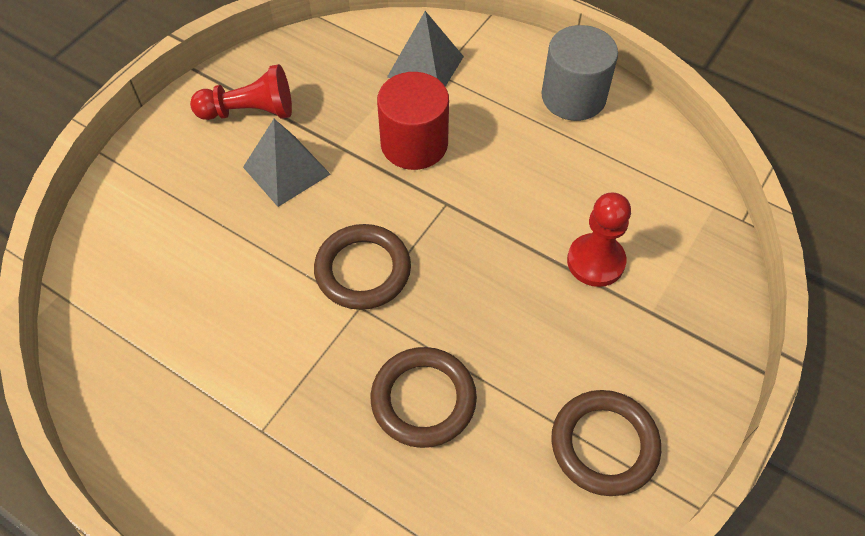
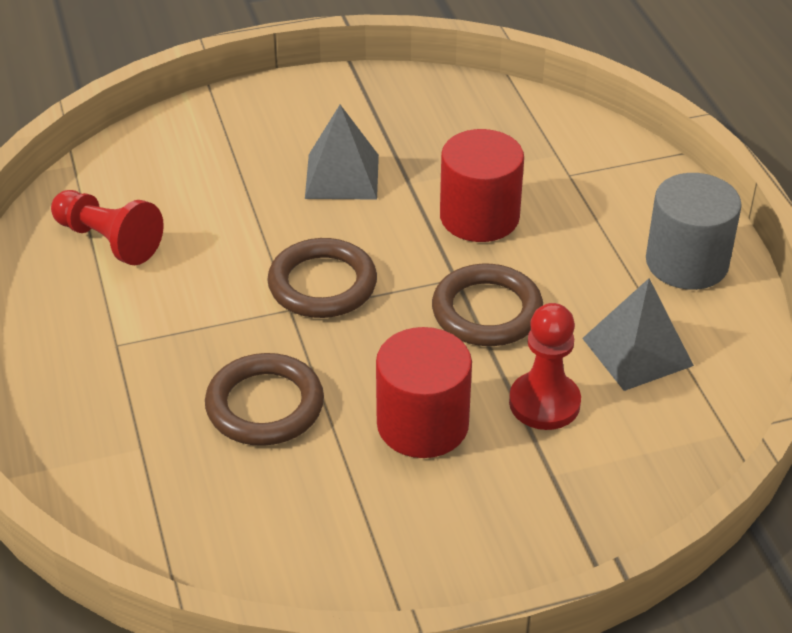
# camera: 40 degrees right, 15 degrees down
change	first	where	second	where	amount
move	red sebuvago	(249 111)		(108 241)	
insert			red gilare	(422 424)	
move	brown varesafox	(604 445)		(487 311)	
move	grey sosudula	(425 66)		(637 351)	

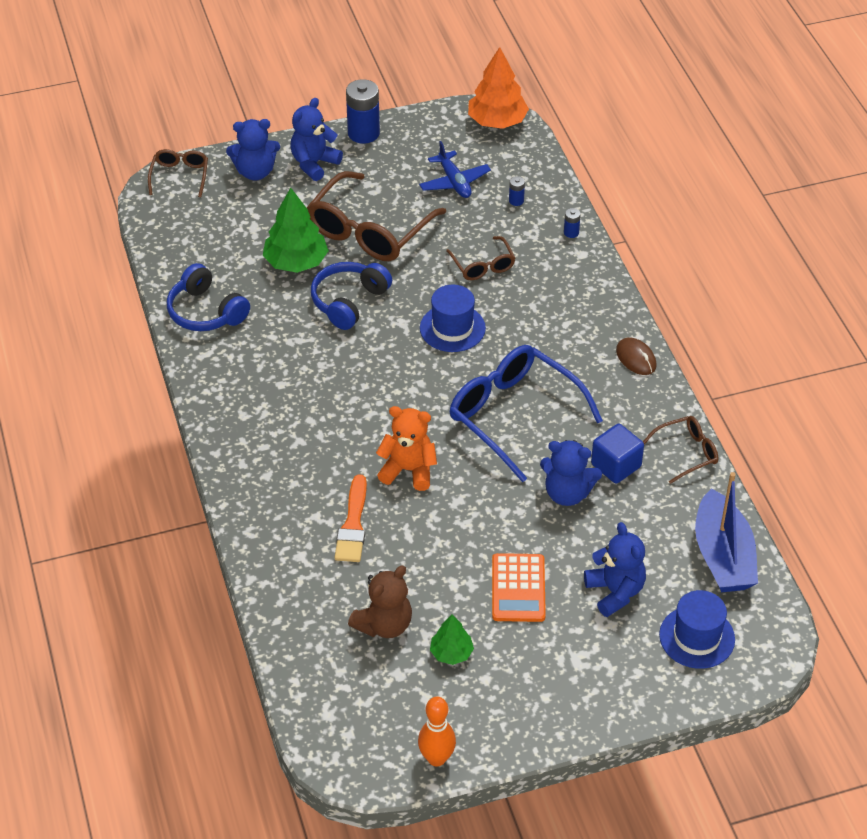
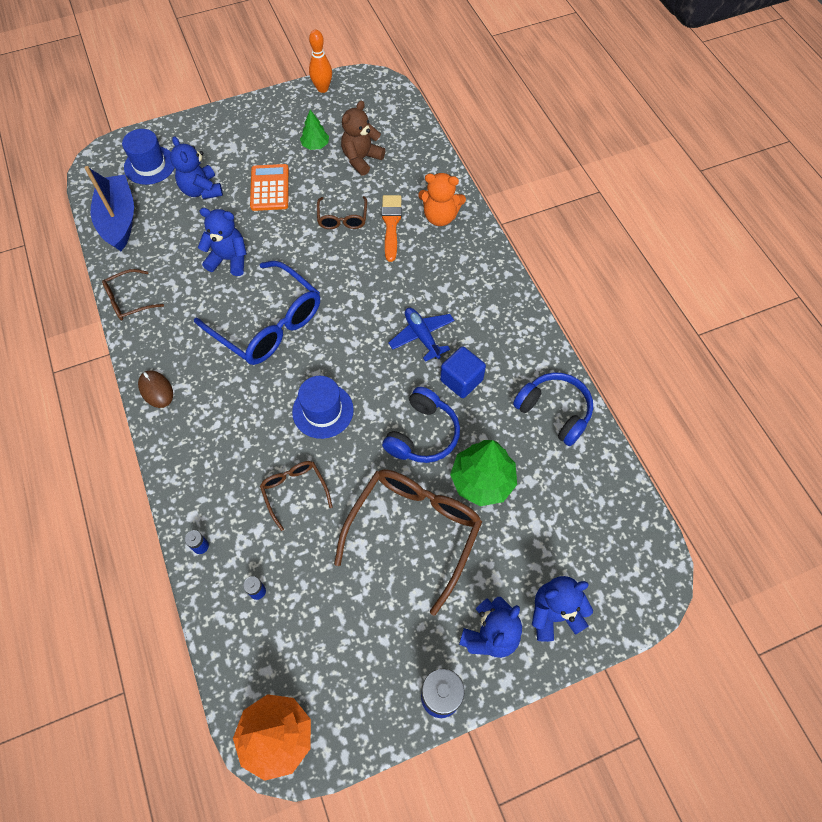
# camera: 175 degrees right, 15 degrees up
change	first	where	second	where	amount
move	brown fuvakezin	(180 176)		(342 218)	
move	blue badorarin	(454 182)		(422 336)	
move	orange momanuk	(408 470)		(440 217)	
move	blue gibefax	(616 465)		(461 380)	

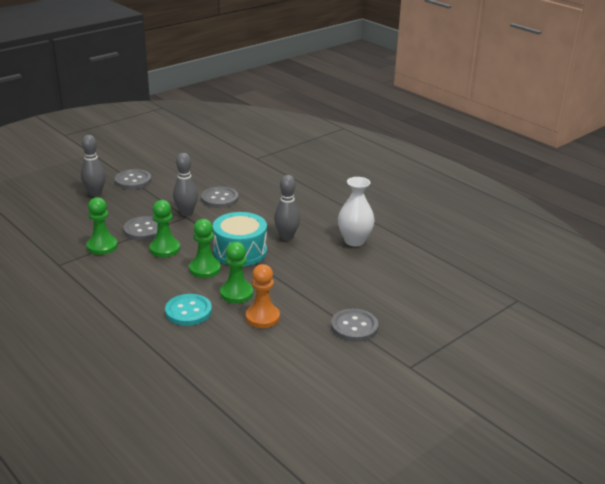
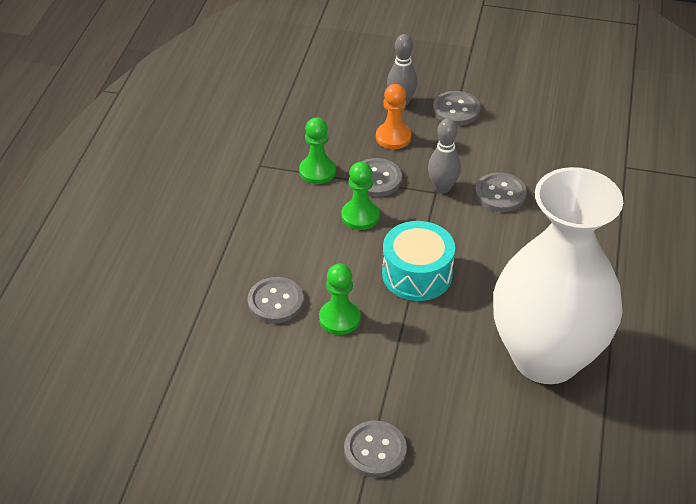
# camera: 55 degrees right, 15 degrees up
change	first	where	second	where	amount
recolor	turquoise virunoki	(188 311)	grey virunoki	(275 302)	
move	orange sebuvago	(262 317)		(393 137)	
resize	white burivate	(354 241)		(546 357)	x2.30
delete	green sebuvago	(205 269)			
delete	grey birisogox	(286 237)			

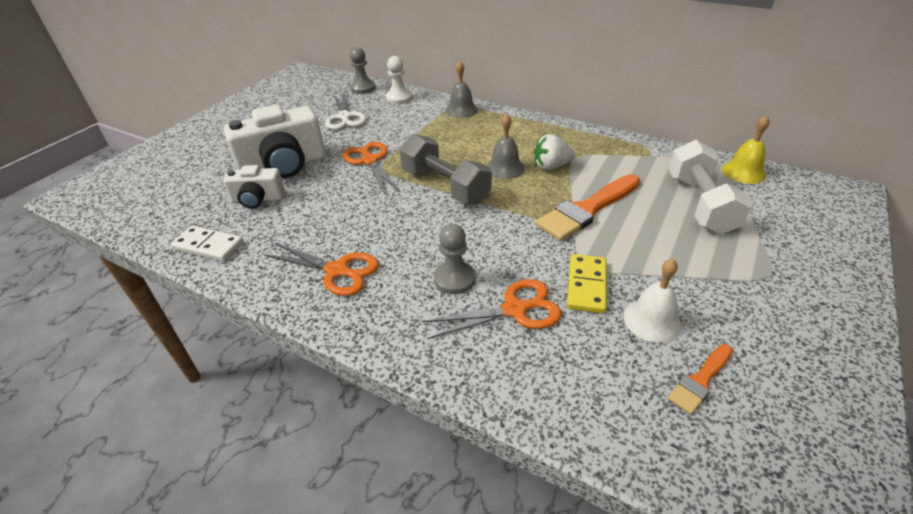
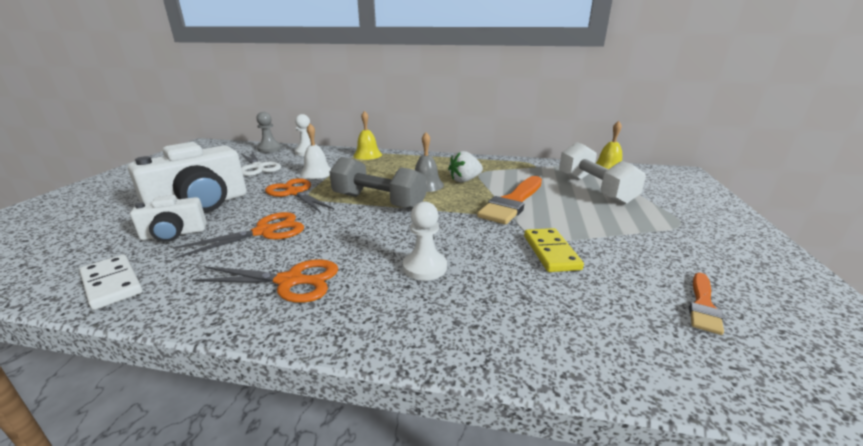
# camera: 20 degrees left, 15 degrees down
change	first	where	second	where	amount
rotate	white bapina	(208 246)		(112 284)	45 degrees clockwise
move	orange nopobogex	(514 310)		(264 232)	
move	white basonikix	(652 320)		(316 173)	
recolor	grey basonikix	(461 110)	yellow basonikix	(367 155)	
recolor	grey sebuvago	(454 279)	white sebuvago	(424 267)	

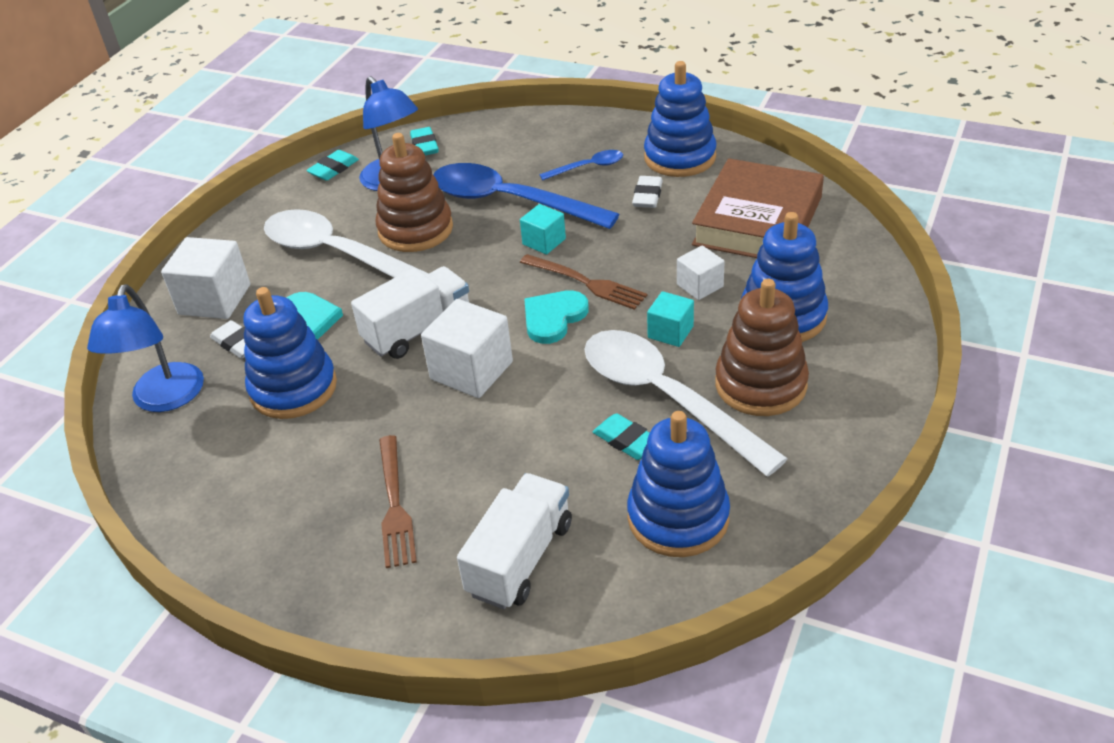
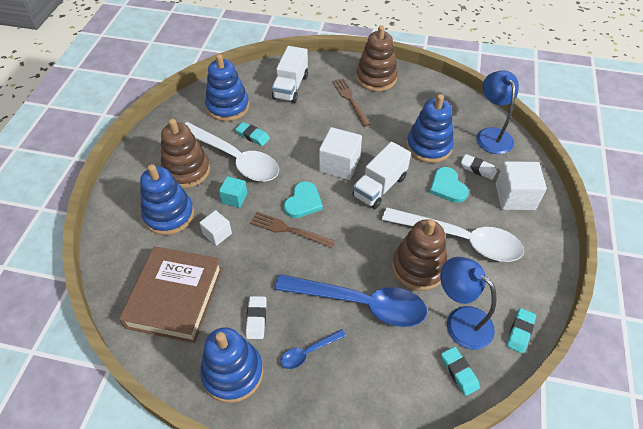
# camera: 165 degrees right, 10 degrees up
change	first	where	second	where	amount
insert			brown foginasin	(376 78)	
delete	turquoise gibefax	(544 242)			

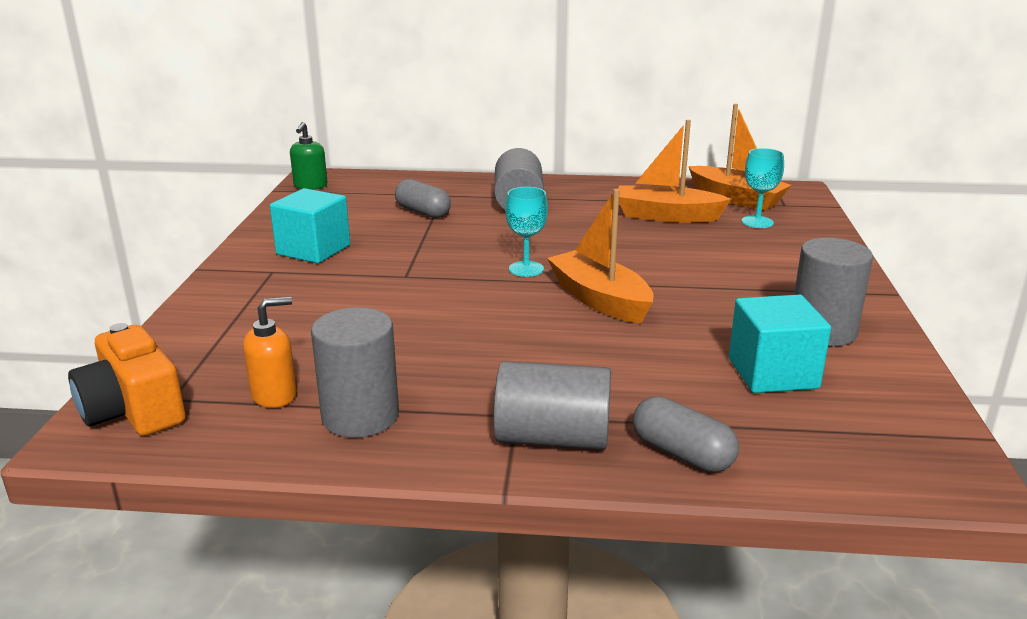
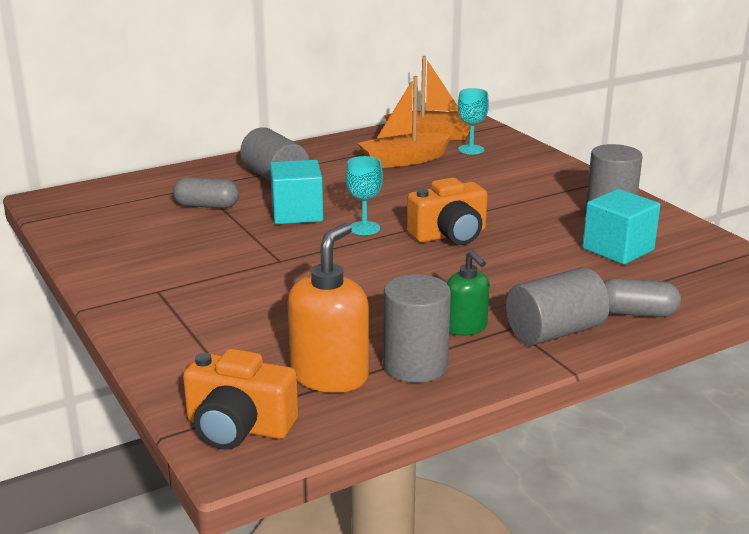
# camera: 35 degrees left, 0 degrees up
change	first	where	second	where	amount
move	turquoise gibefax	(313 250)		(297 213)	
resize	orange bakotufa	(275 395)		(330 376)	x1.65
replace	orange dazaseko	(600 300)	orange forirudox	(449 235)	
move	green bakotufa	(310 186)		(466 327)	

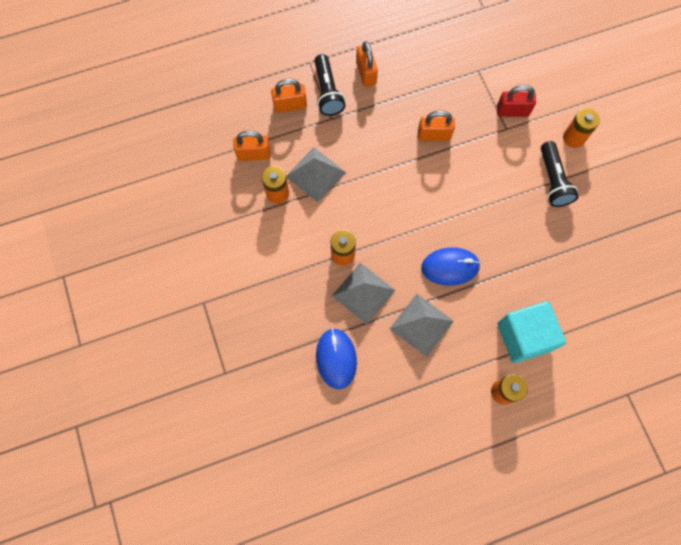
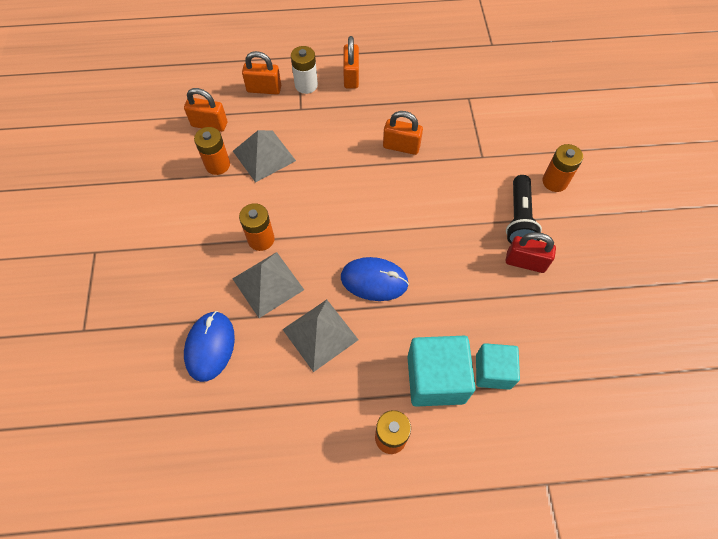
# camera: 15 degrees right, 10 degrees down
change	first	where	second	where	amount
replace	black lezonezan	(327 92)	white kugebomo	(306 85)	
insert			turquoise gibefax	(493 371)	
move	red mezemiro	(512 111)		(525 262)	

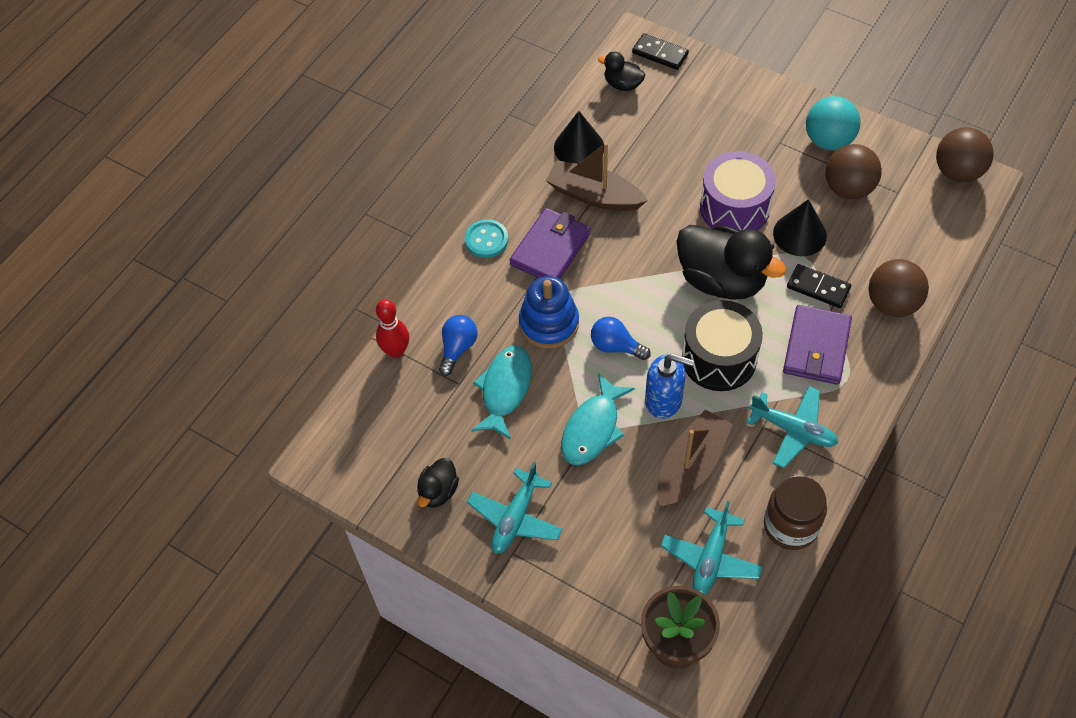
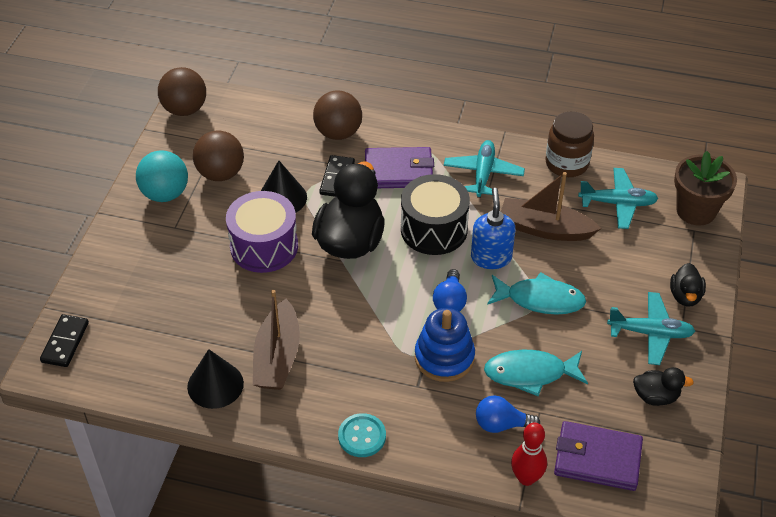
# camera: 110 degrees left, 10 degrees down
change	first	where	second	where	amount
move	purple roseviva	(550 249)		(597 458)	
move	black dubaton	(622 84)		(685 296)	

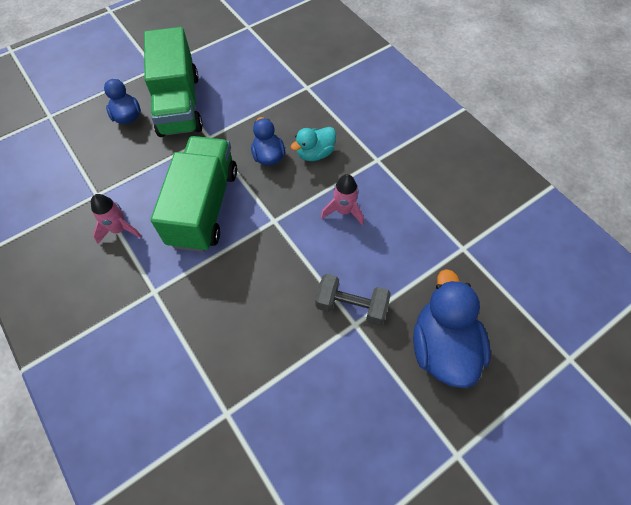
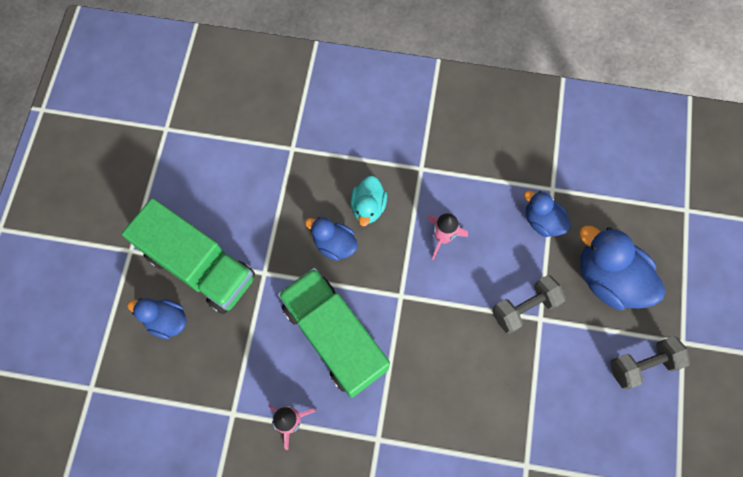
# camera: 45 degrees left, 10 degrees up
change	first	where	second	where	amount
insert			blue dubaton	(542 221)	
insert			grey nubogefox	(642 364)	

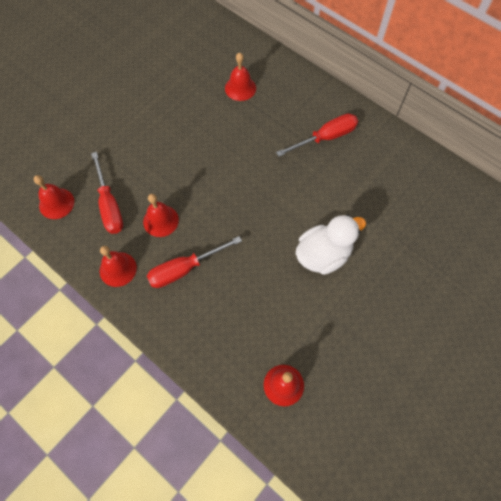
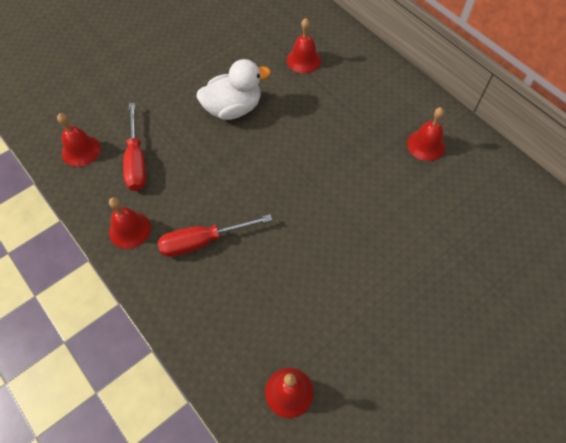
# camera: 10 degrees right, 5 degrees down
change	first	where	second	where	amount
move	white dubaton	(323 255)		(233 108)	
move	red basonikix	(161 220)		(426 145)	
delete	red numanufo	(325 137)			

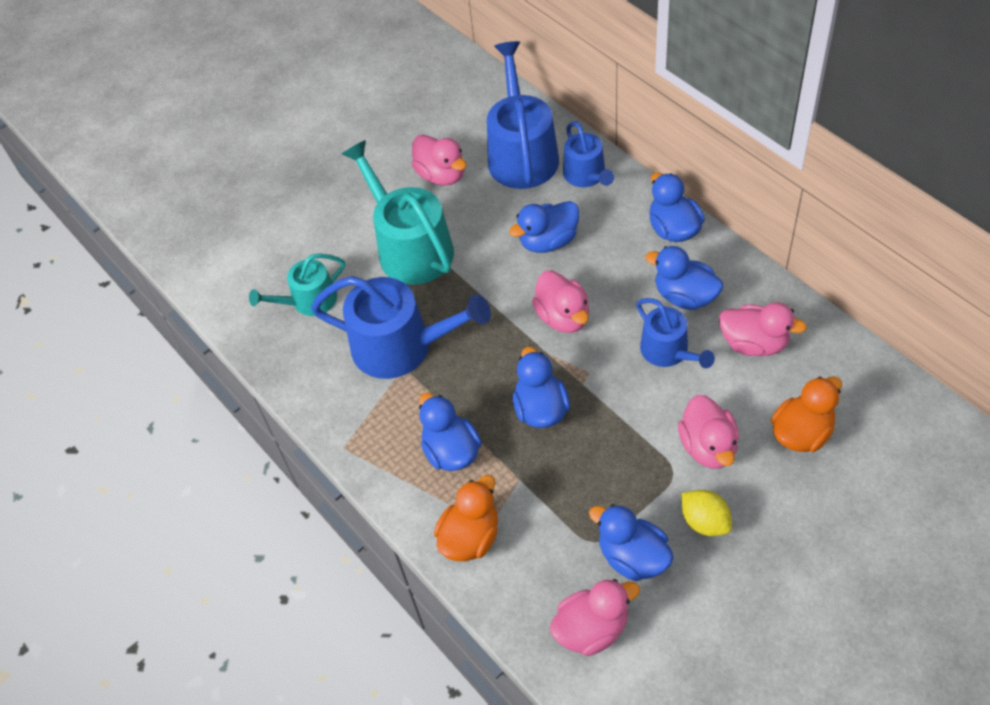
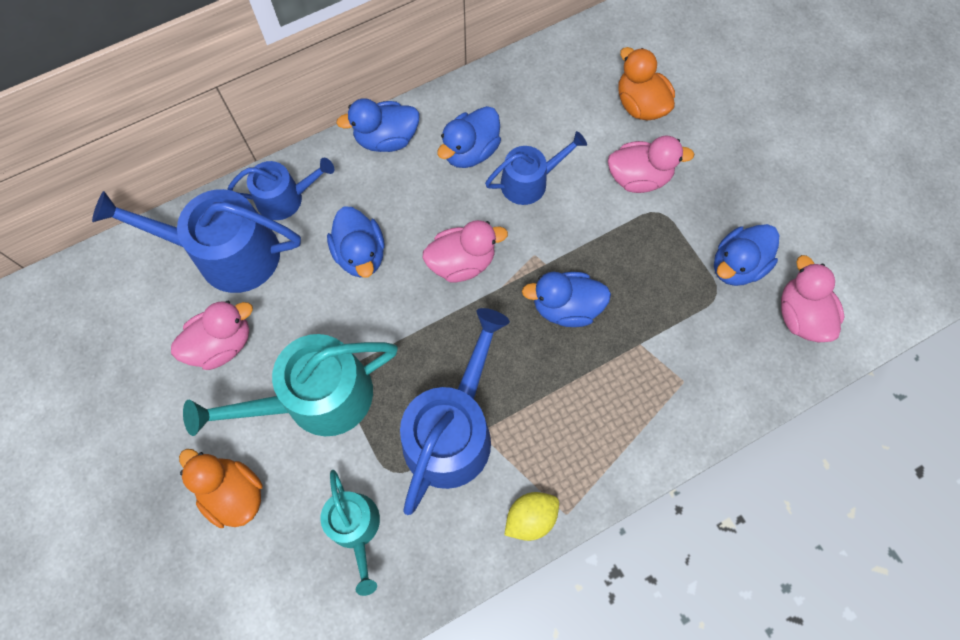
# camera: 85 degrees left, 15 degrees up
change	first	where	second	where	amount
move	orange dubaton	(470 537)		(233 493)	
move	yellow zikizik	(704 522)		(530 517)	
delete	blue dubaton	(451 451)			
delete	pink dubaton	(754 343)			

